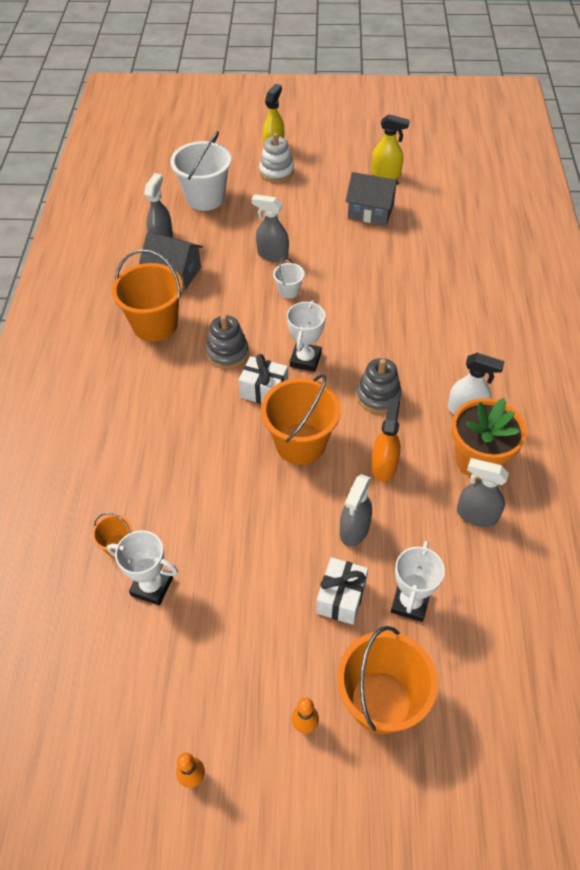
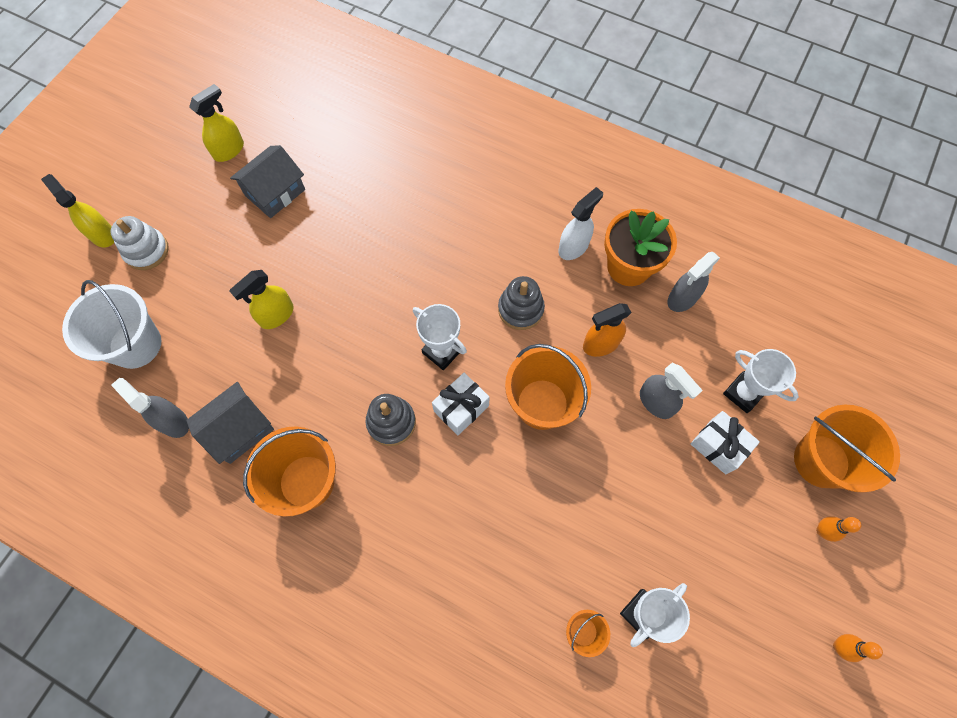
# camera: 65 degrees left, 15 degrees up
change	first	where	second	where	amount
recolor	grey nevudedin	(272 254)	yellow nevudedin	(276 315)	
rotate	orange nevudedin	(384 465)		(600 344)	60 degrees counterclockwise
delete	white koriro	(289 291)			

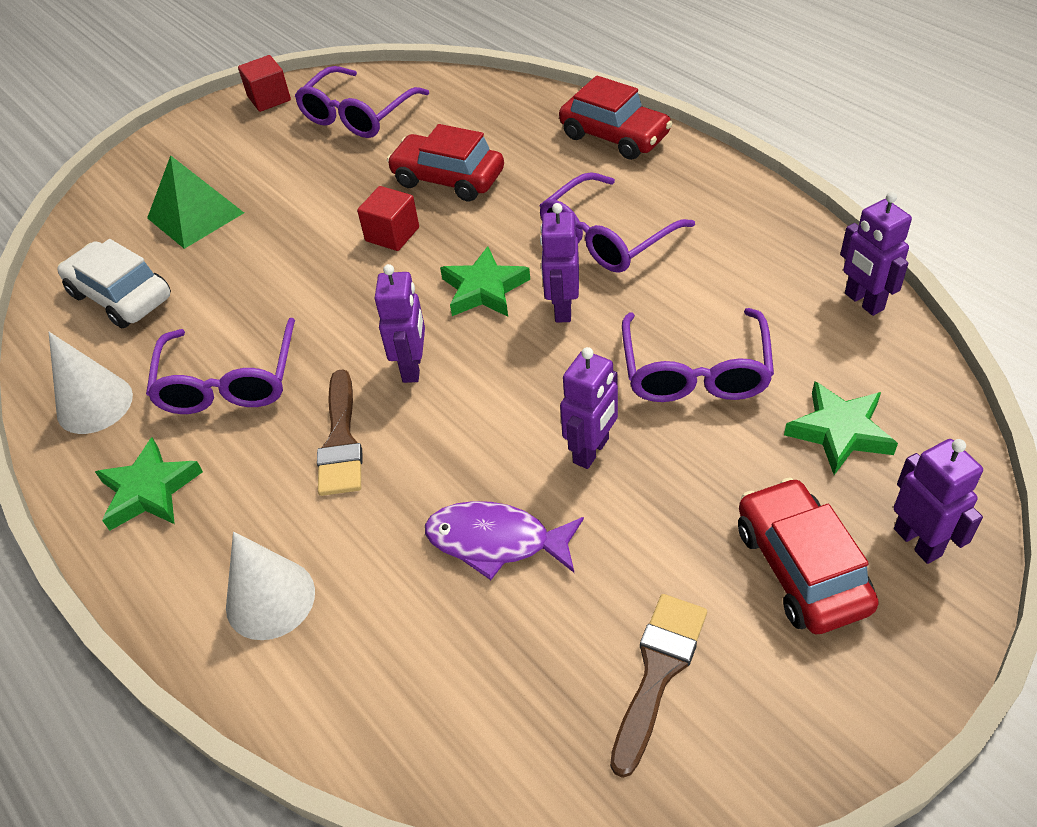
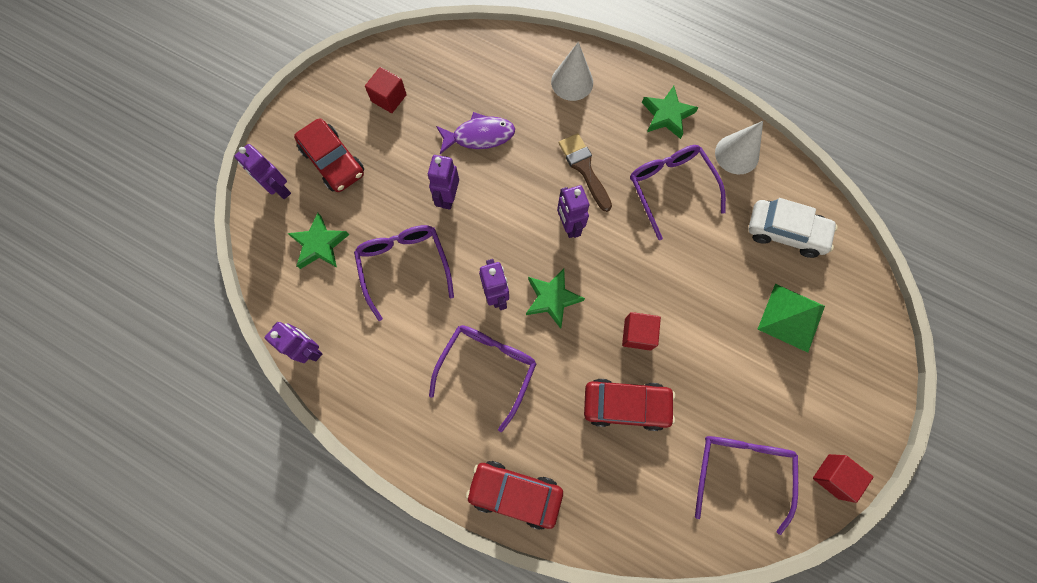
# camera: 155 degrees right, 25 degrees up
change	first	where	second	where	amount
replace	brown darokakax	(658 672)	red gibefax	(389 98)	

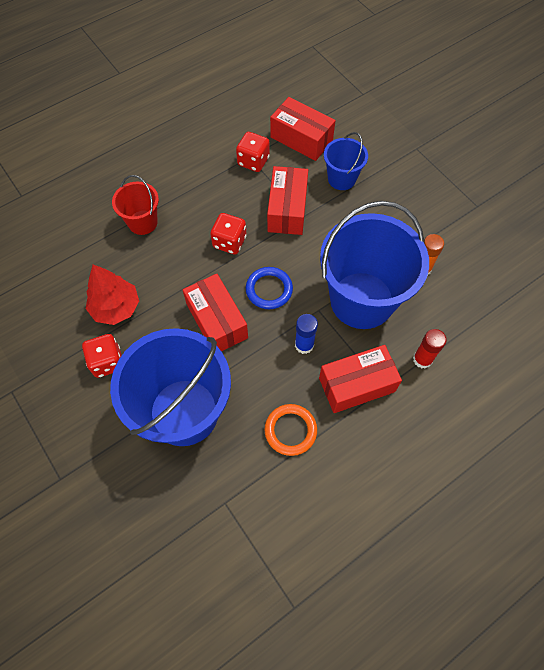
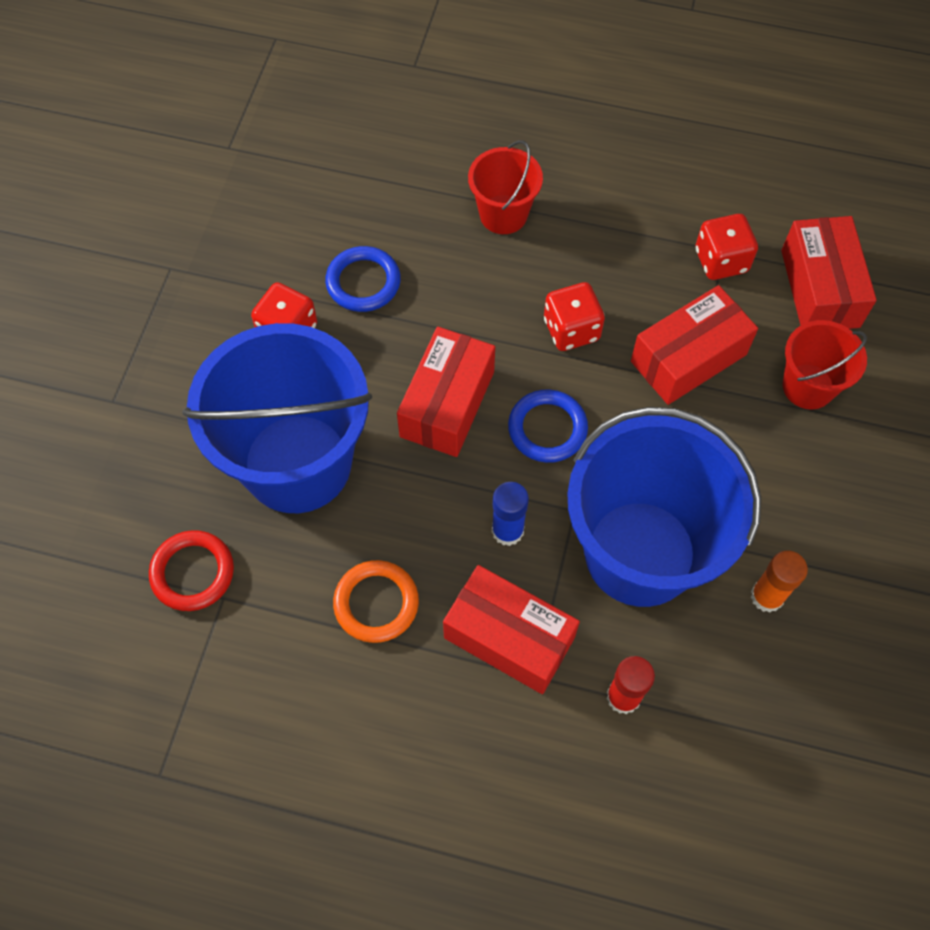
# camera: 50 degrees right, 0 degrees up
change	first	where	second	where	amount
insert			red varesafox	(192 572)	
replace	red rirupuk	(116 308)	blue varesafox	(363 282)	
recolor	blue koriro	(341 179)	red koriro	(808 386)	

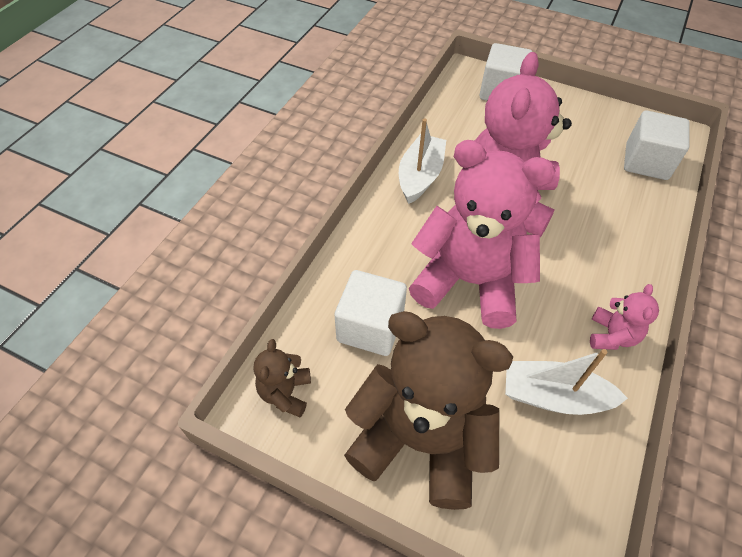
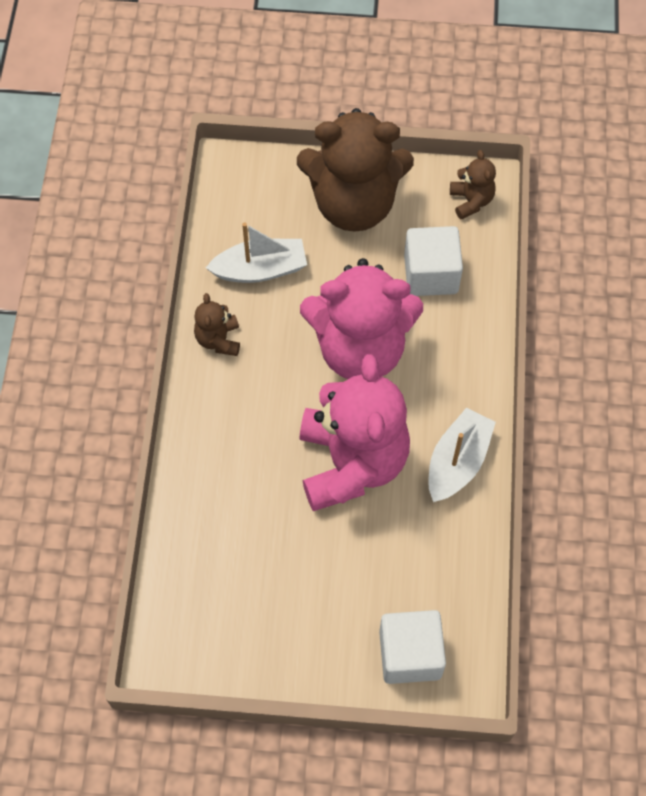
# camera: 160 degrees right, 10 degrees up
change	first	where	second	where	amount
recolor	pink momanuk	(611 336)	brown momanuk	(218 339)	
rotate	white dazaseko	(420 176)		(457 462)	150 degrees counterclockwise
delete	white gibefax	(646 162)			

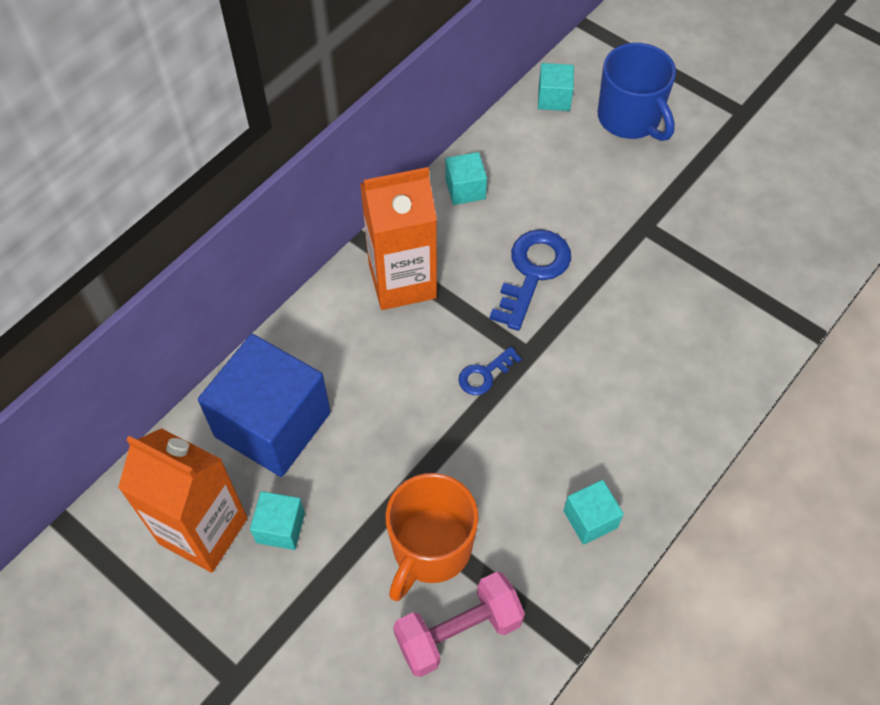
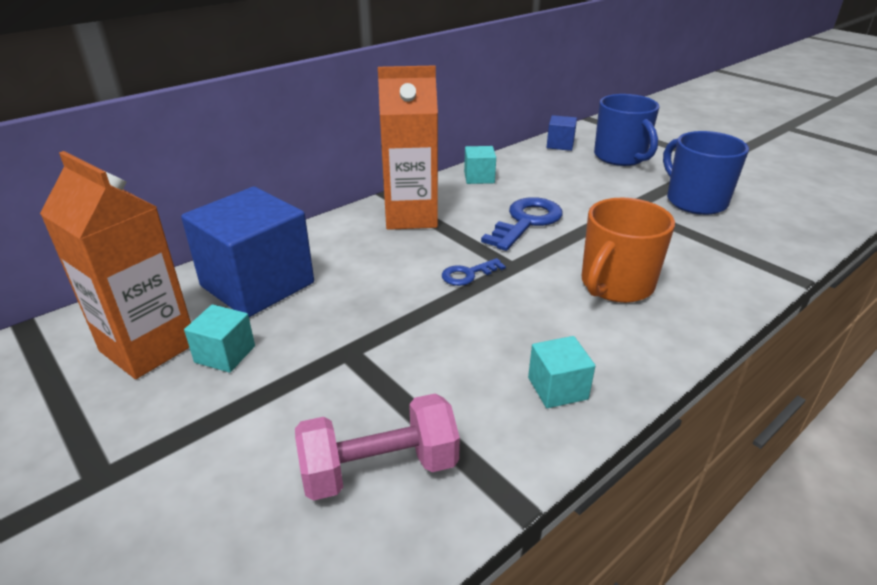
# camera: 10 degrees right, 25 degrees down
change	first	where	second	where	amount
recolor	turquoise gibefax	(554 98)	blue gibefax	(560 145)	
move	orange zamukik	(430 548)		(615 285)	
insert			blue zamukik	(694 201)	

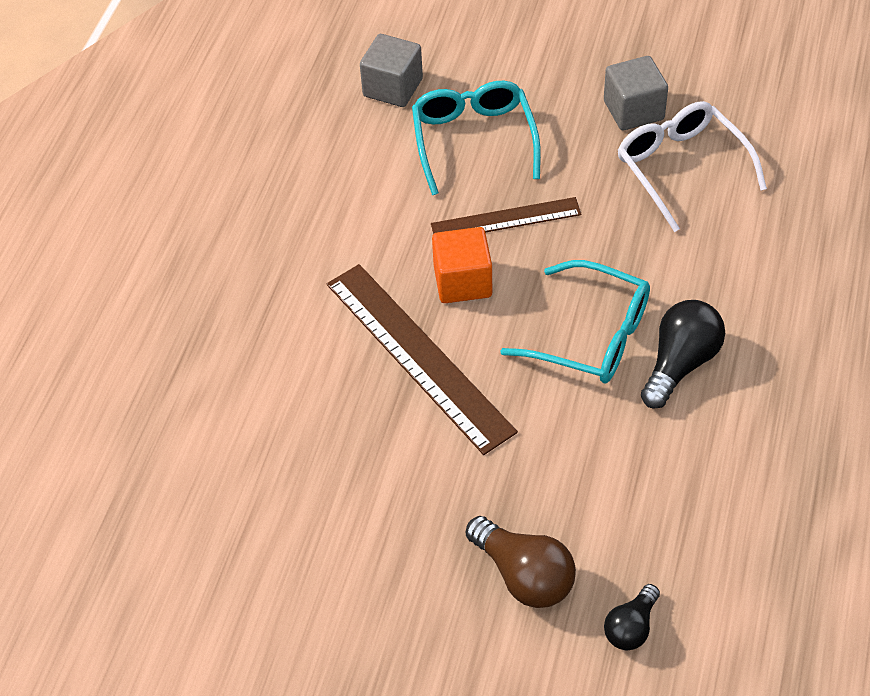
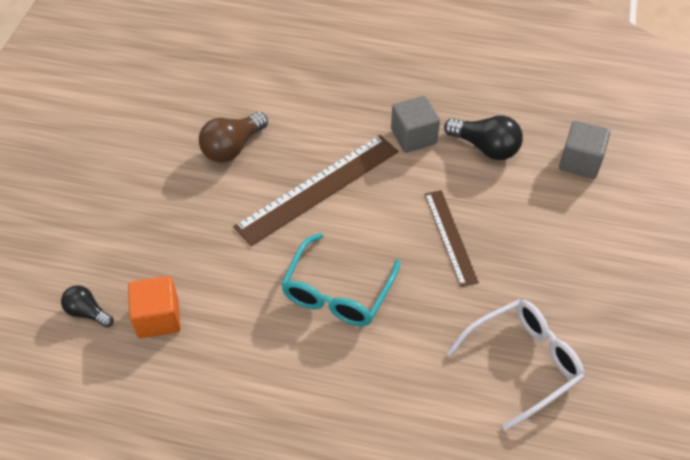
# camera: 85 degrees right, 0 degrees up
change	first	where	second	where	amount
move	orange gibefax	(462 281)		(158 318)	
move	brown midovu	(524 575)		(232 148)	
move	grey gibefax	(633 110)		(413 137)	
move	black midovu	(680 363)		(485 148)	
delete	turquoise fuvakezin	(473 140)			

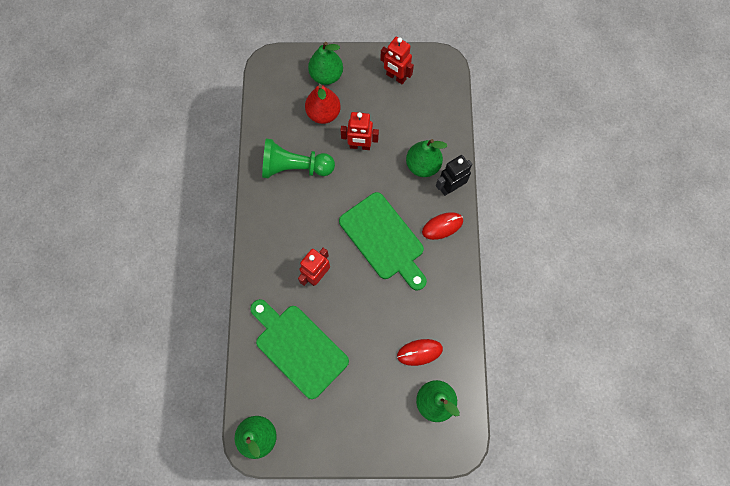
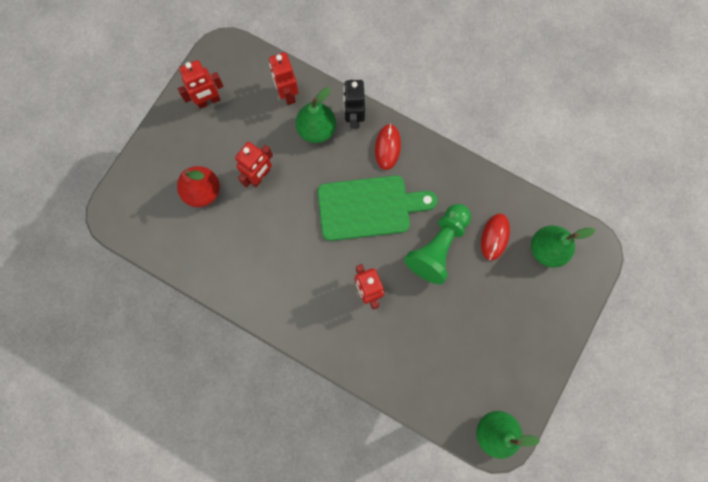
# camera: 60 degrees left, 5 degrees up
change	first	where	second	where	amount
insert			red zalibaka	(287 94)	
move	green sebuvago	(295 167)		(438 247)	
delete	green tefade	(298 348)			
delete	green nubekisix	(326 75)			

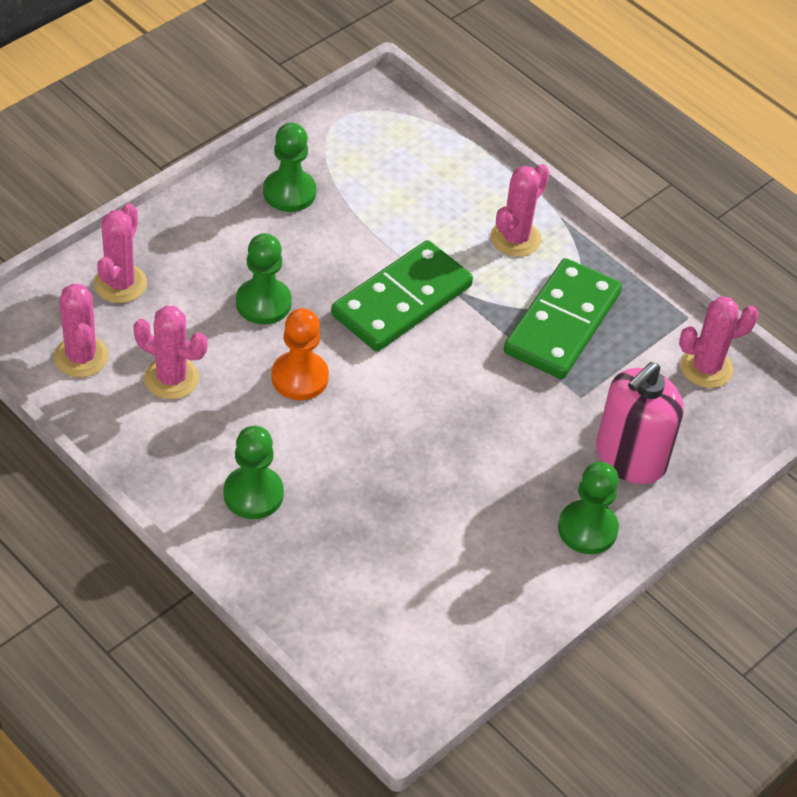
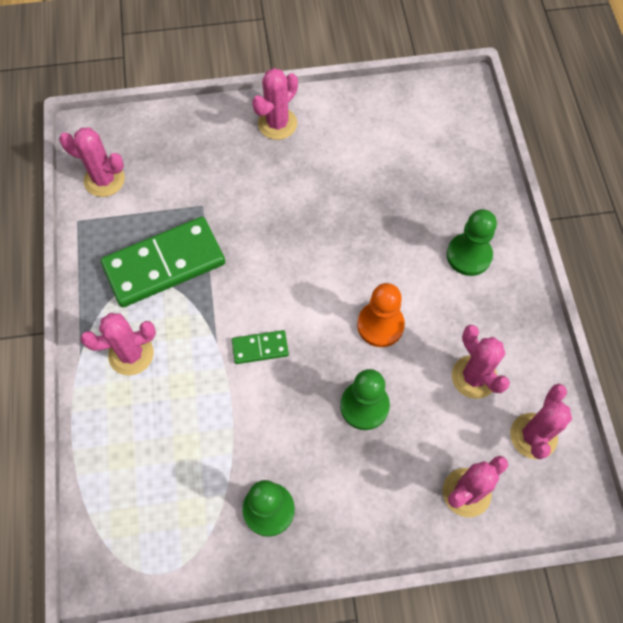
# camera: 140 degrees left, 15 degrees up
change	first	where	second	where	amount
resize	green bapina	(401 300)		(260 348)	x0.46
replace	green sebuvago	(587 529)	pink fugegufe	(277 124)	
delete	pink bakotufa	(630 458)			

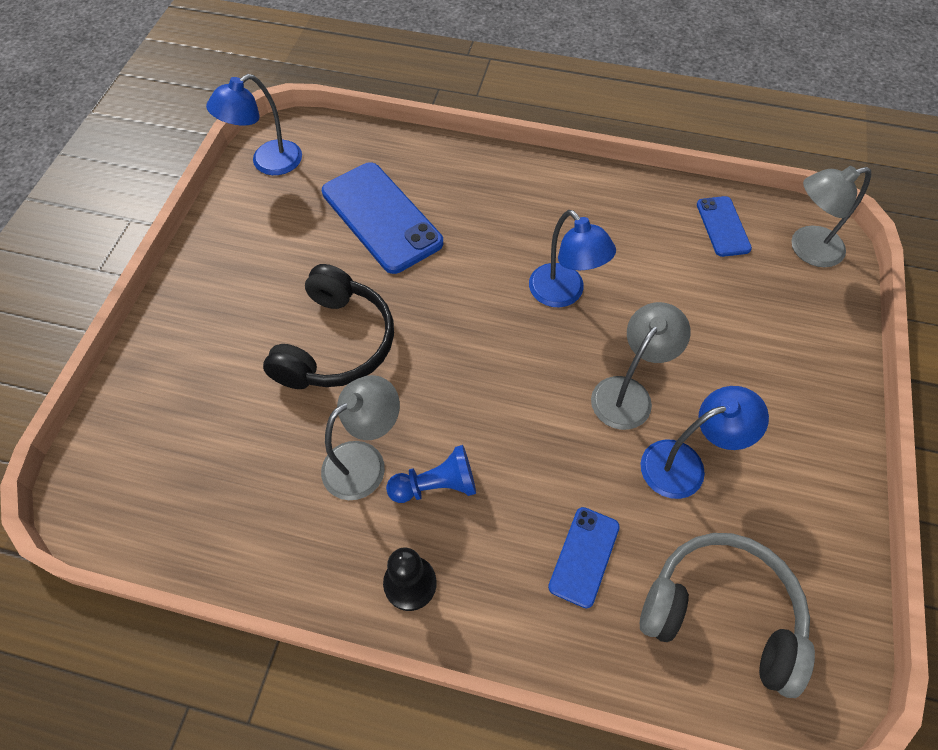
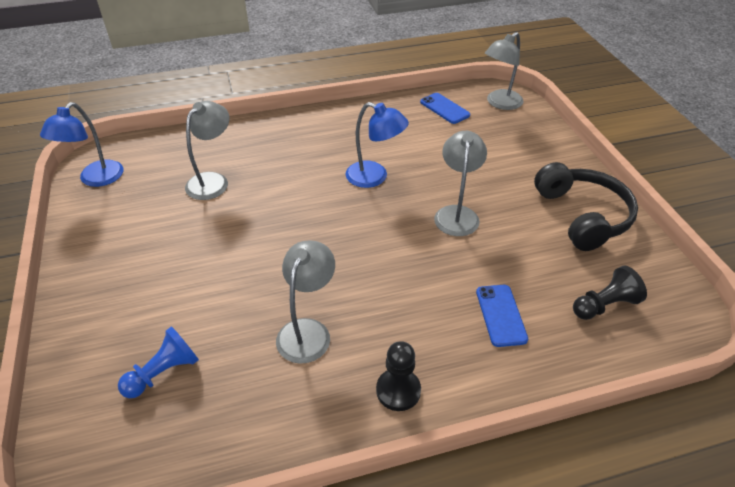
# camera: 30 degrees left, 15 degrees down
change	first	where	second	where	amount
move	blue sebuvago	(436 485)		(164 372)	
replace	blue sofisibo	(381 217)	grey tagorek	(213 181)	
move	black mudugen	(336 344)		(582 216)	
replace	grey mudugen	(721 613)	black sebuvago	(604 305)	
delete	blue tagorek	(685 464)			

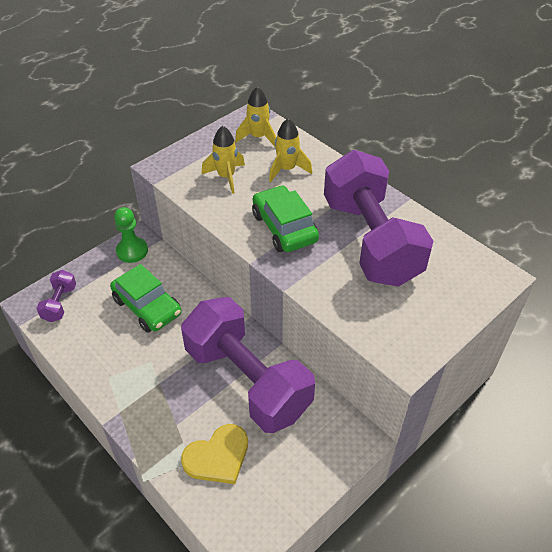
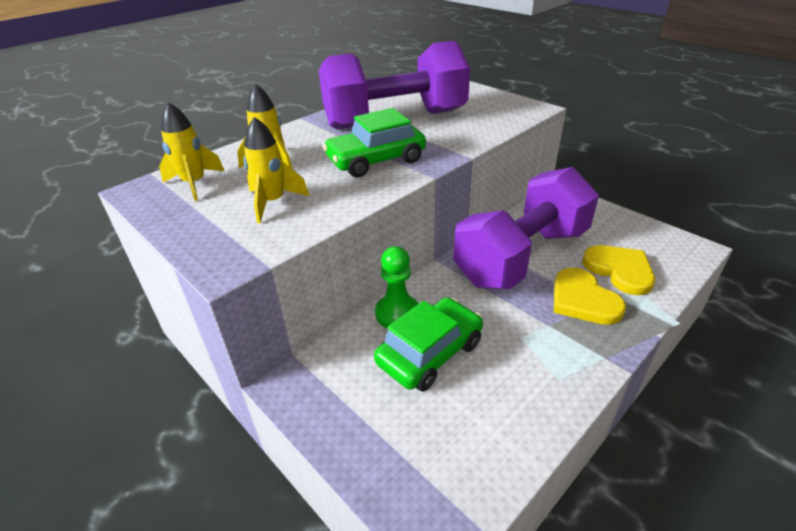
# camera: 90 degrees left, 10 degrees down
change	first	where	second	where	amount
move	green sebuvago	(132 251)		(397 313)	
insert			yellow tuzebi	(583 300)	
delete	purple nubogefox	(60 303)			

